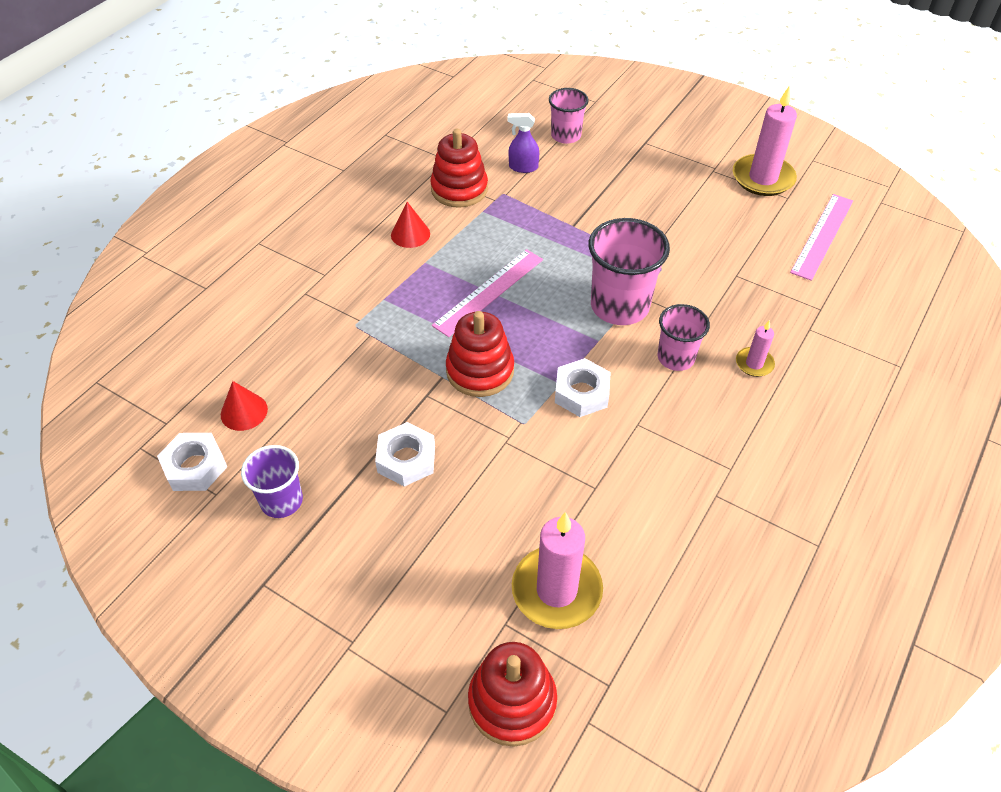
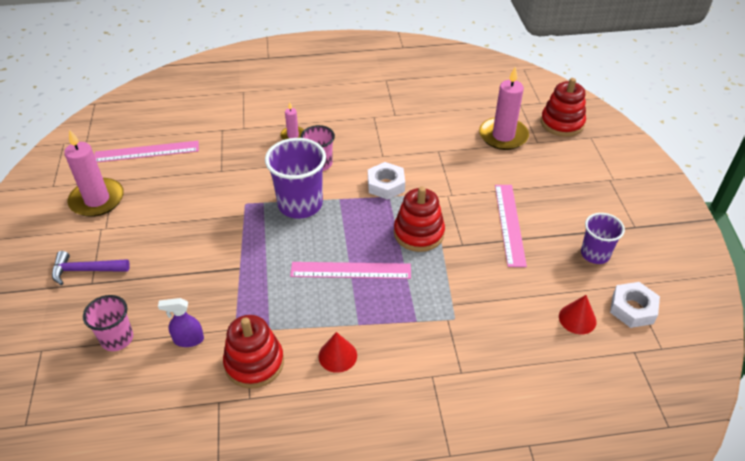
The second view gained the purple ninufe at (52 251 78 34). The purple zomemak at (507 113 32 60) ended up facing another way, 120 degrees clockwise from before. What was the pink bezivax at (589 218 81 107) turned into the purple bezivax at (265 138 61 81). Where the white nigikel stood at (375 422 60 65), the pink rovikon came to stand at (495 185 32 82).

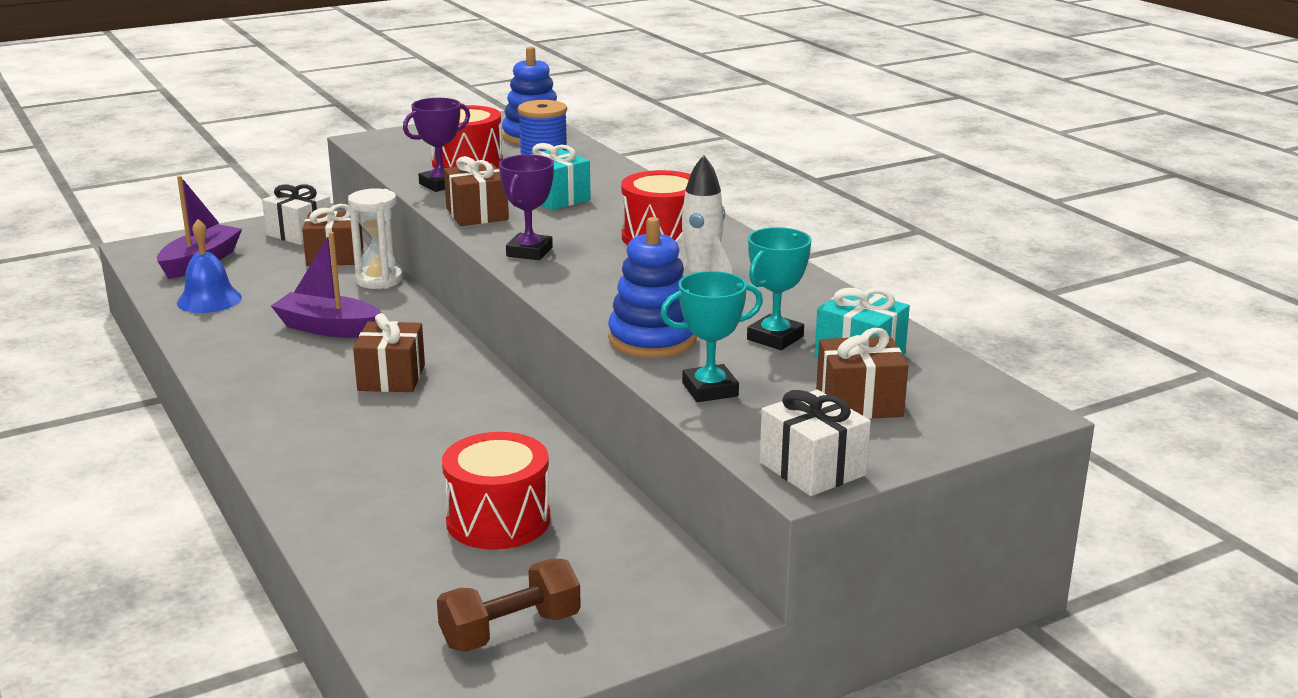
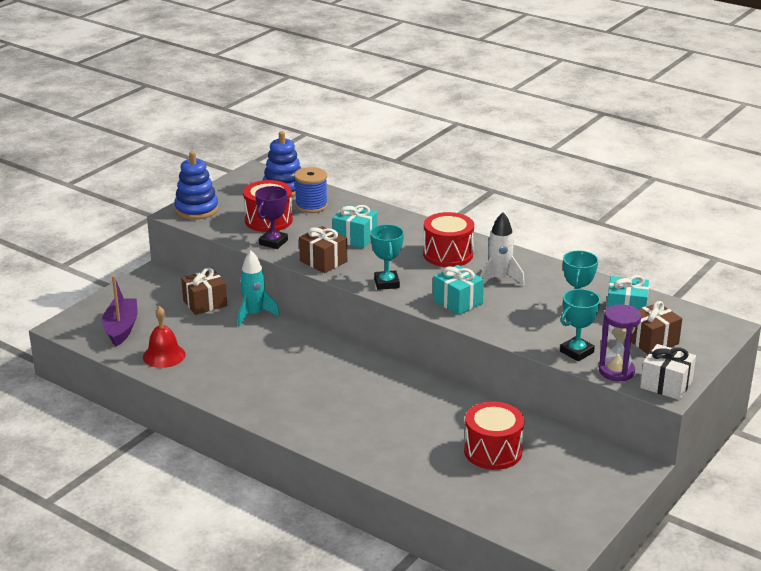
What was the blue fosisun at (177 219 65 94) turned into the red fosisun at (143 306 43 62). The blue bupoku ended up elsewhere, having gone from (608 217 89 141) to (174 151 45 69). Where the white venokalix stood at (348 188 55 101), the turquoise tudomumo came to stand at (238 251 42 75). What was the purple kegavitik at (499 155 55 105) turned into the turquoise kegavitik at (370 224 34 66). The second view gained the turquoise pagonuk at (433 265 51 50). The second view gained the purple venokalix at (599 304 42 77). The second view lost the white pagonuk at (262 184 69 61). The second view lost the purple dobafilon at (271 232 111 106). The second view lost the brown pagonuk at (353 313 72 79). The second view lost the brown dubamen at (437 559 144 93).

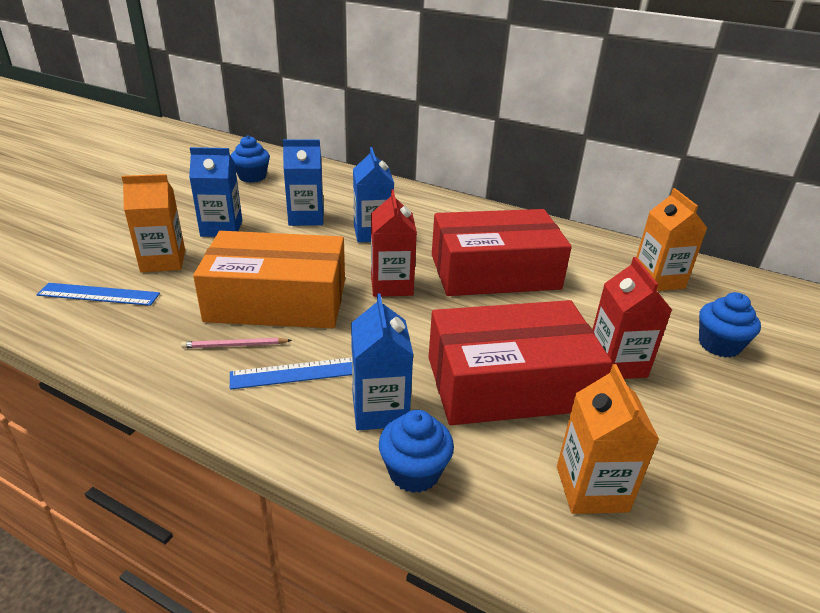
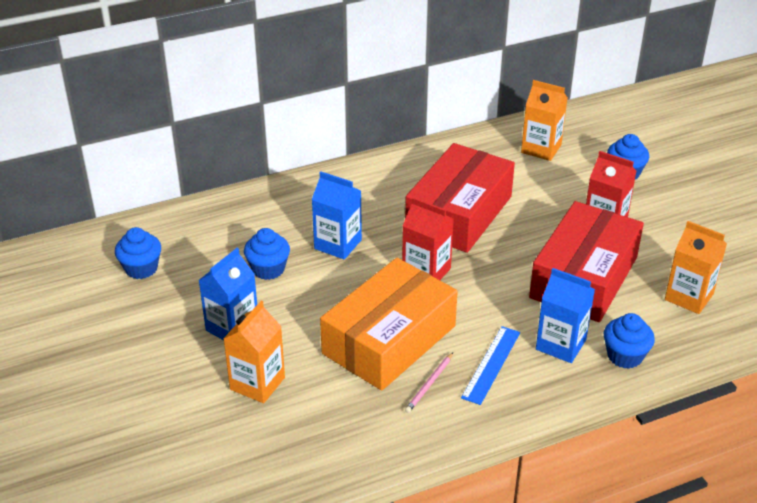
Where the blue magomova stood at (283 140 41 86), the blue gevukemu came to stand at (244 228 46 52). The second view lost the blue rovikon at (36 283 124 23).

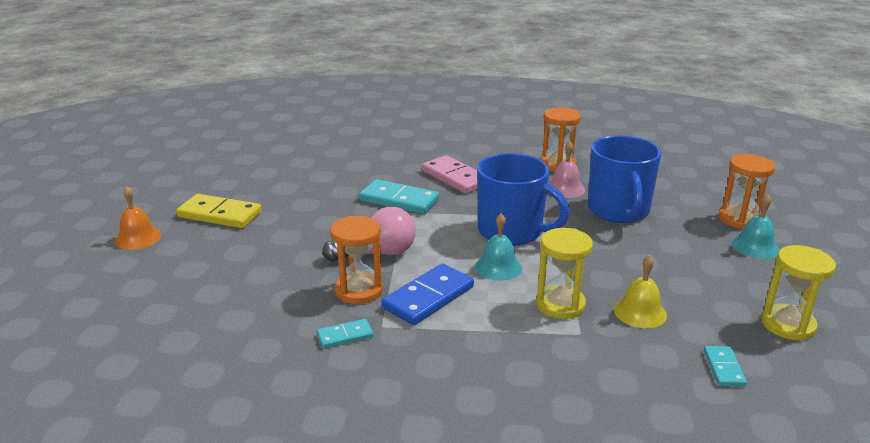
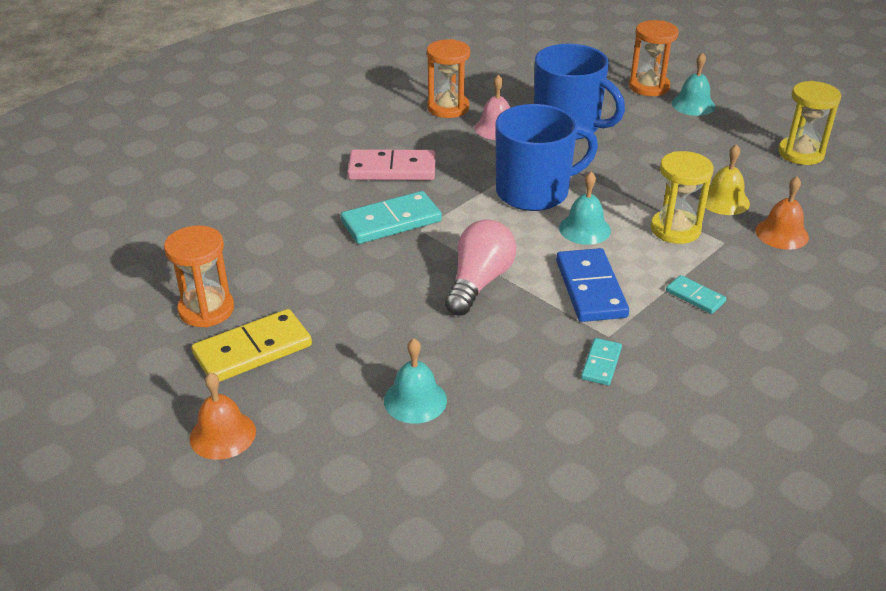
The orange venokalix ended up elsewhere, having gone from (330 216 53 88) to (164 225 70 102). The second view gained the turquoise fosisun at (384 339 63 85). The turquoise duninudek ended up elsewhere, having gone from (704 346 43 41) to (666 275 60 39). The second view gained the orange fosisun at (755 176 54 74).

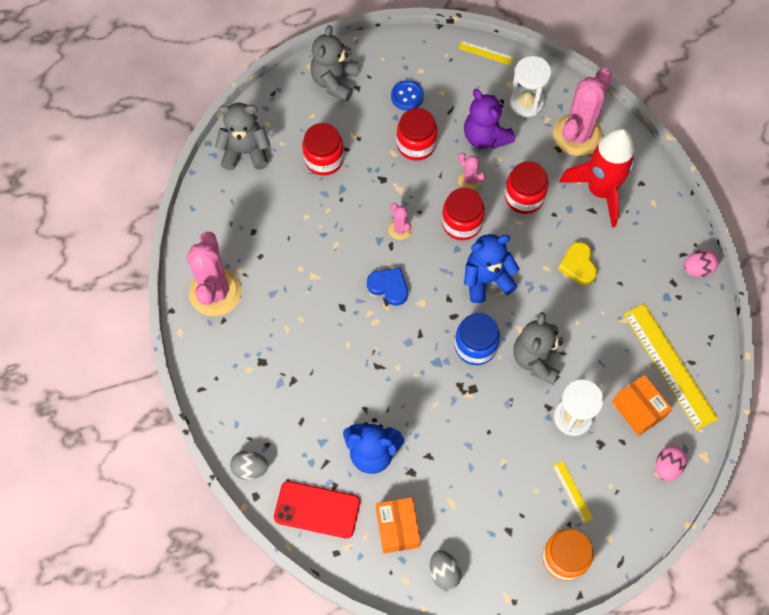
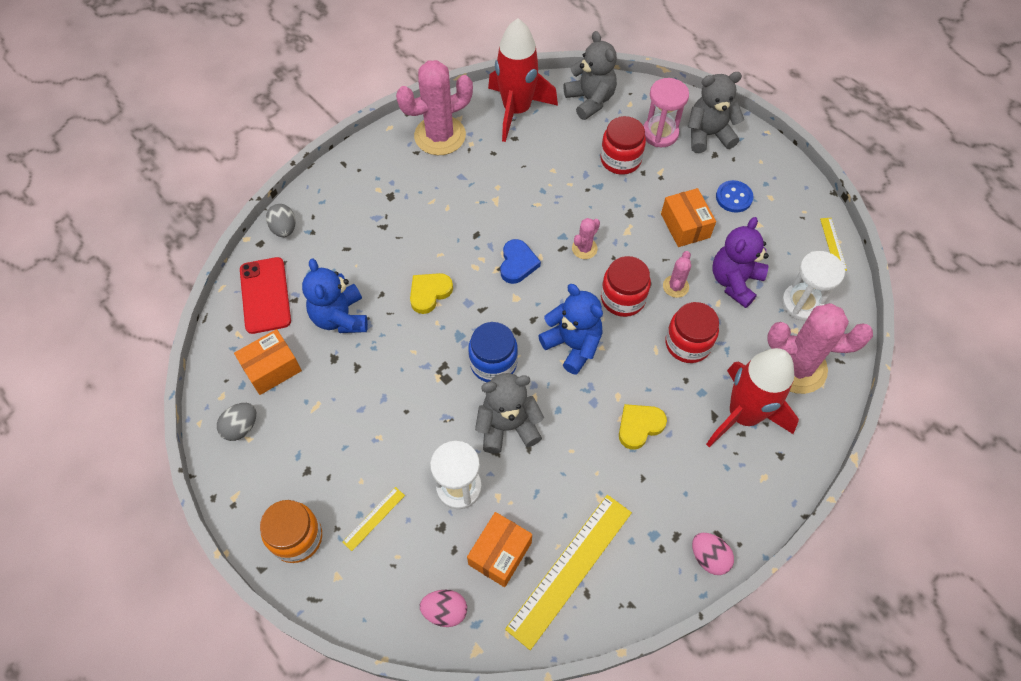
The second view gained the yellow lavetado at (410 273 43 41). The second view gained the red tudomumo at (488 18 70 124). The second view gained the pink venokalix at (643 78 46 69). Where the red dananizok stood at (396 108 41 53), the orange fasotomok came to stand at (661 188 55 59).

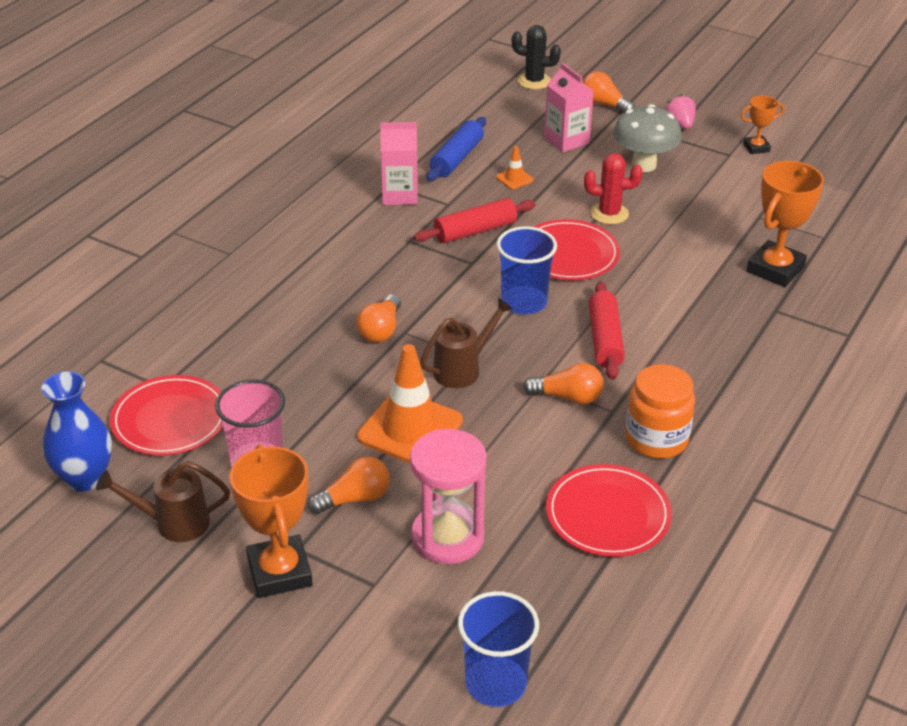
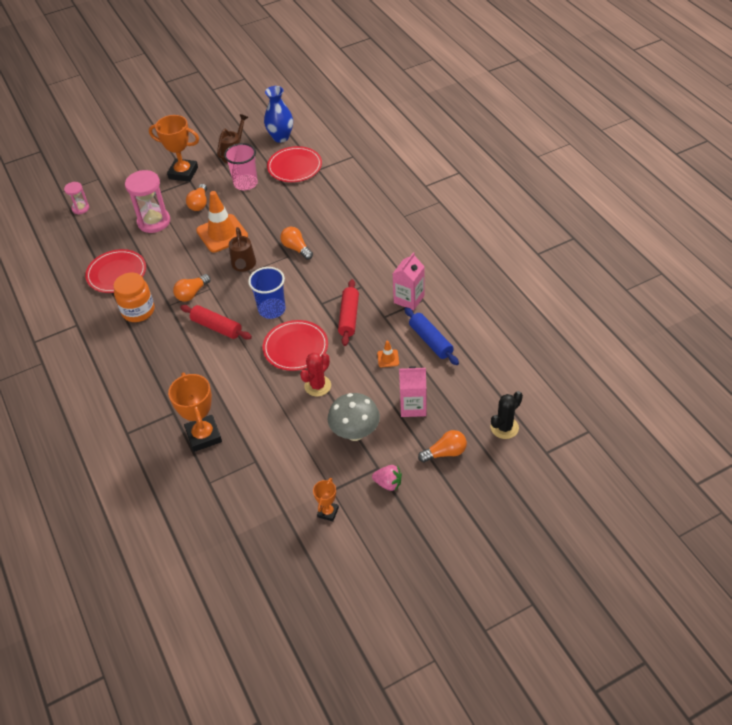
Where the blue bezivax stood at (458 591 81 116), the pink venokalix came to stand at (64 182 25 32).

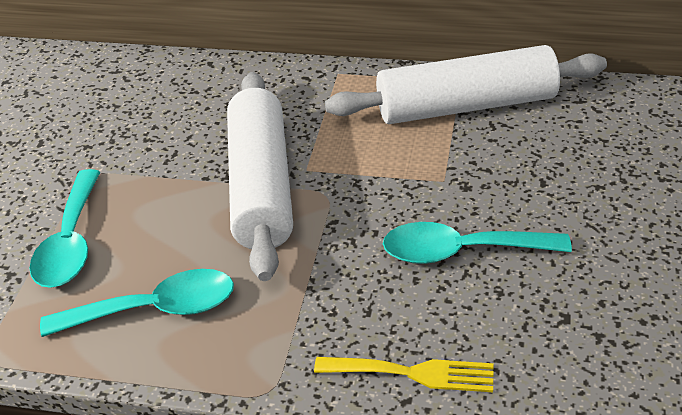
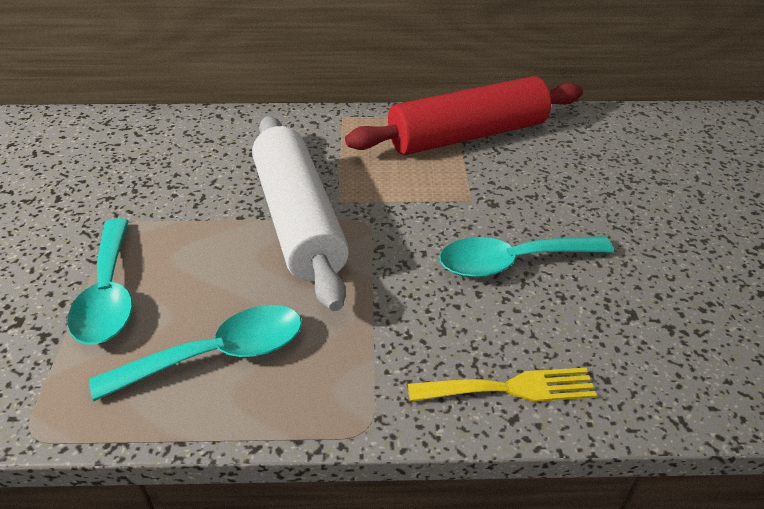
What was the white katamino at (325 45 282 79) turned into the red katamino at (345 76 238 79).

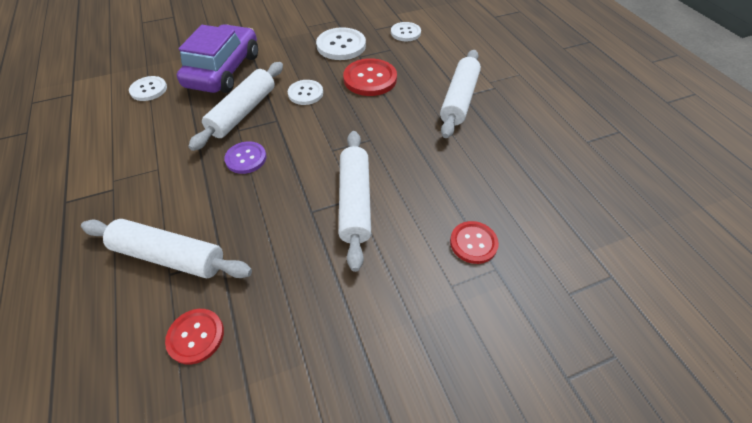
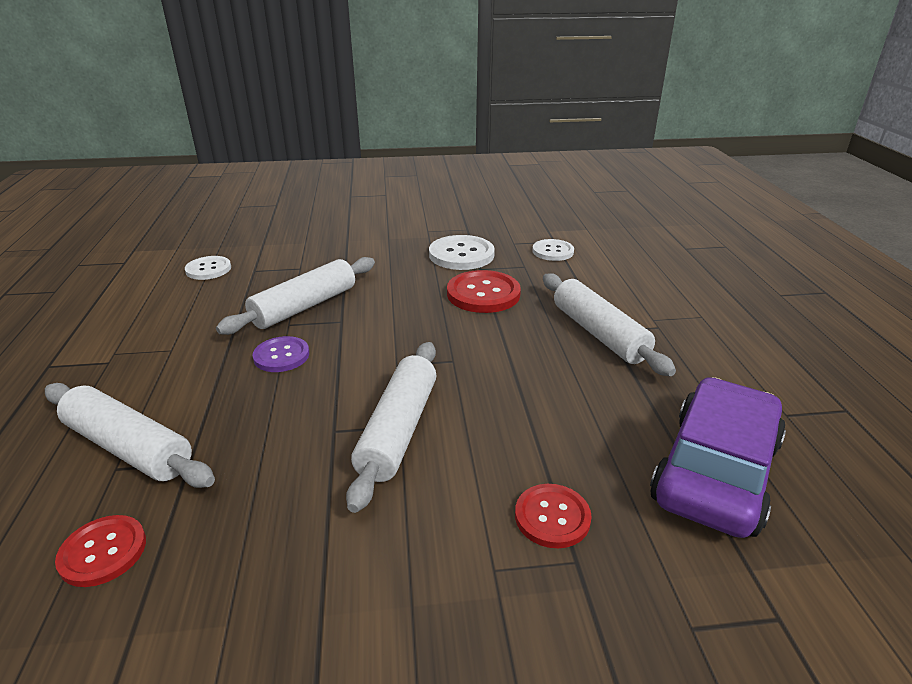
The white katamino at (440 50 41 88) ended up facing another way, 60 degrees counterclockwise from before. The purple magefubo ended up elsewhere, having gone from (177 24 81 69) to (650 377 136 161). The second view lost the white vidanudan at (288 80 35 25).

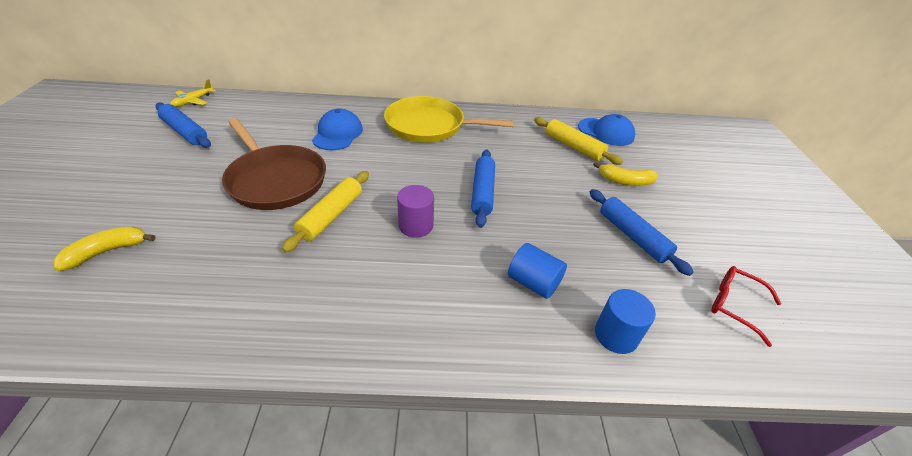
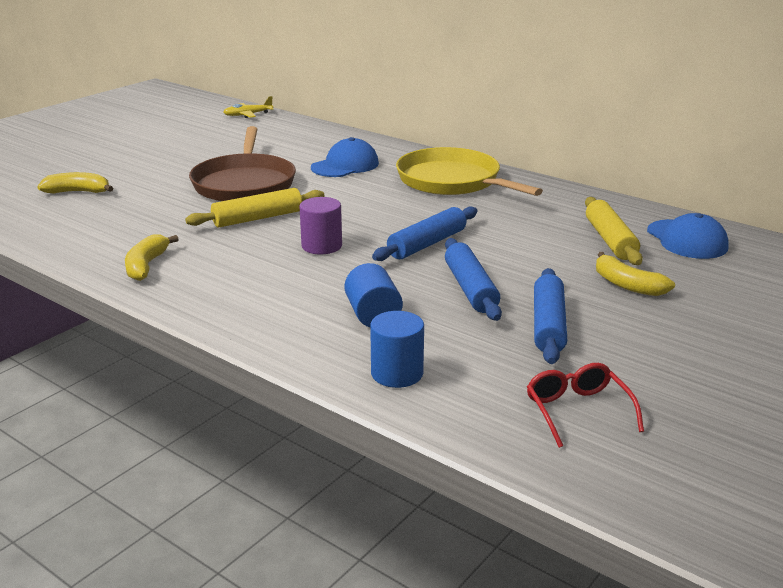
The second view gained the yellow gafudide at (125 234 54 47). The blue katamino ended up elsewhere, having gone from (156 102 55 46) to (445 238 57 83).

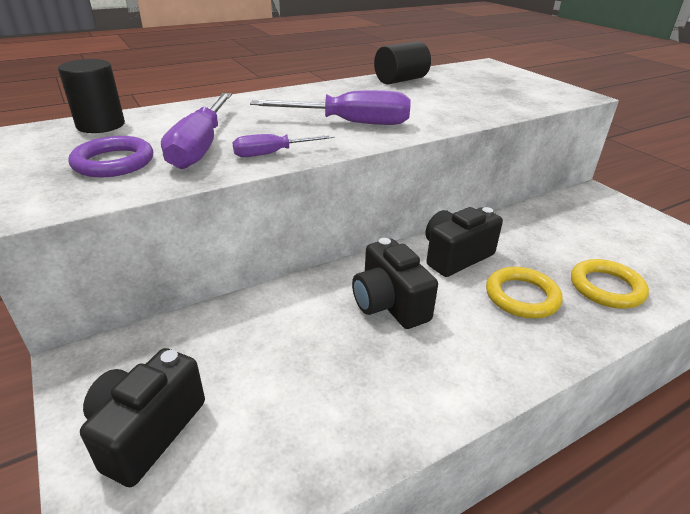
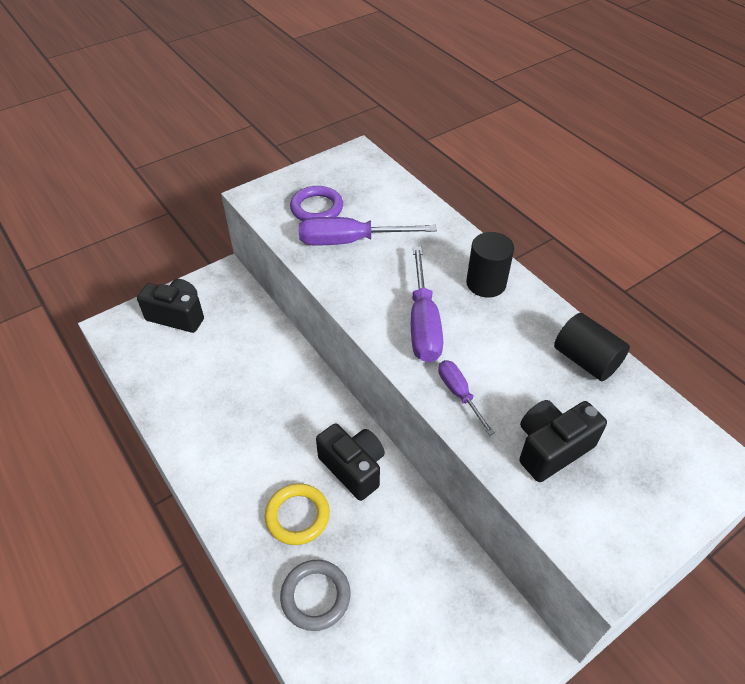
What was the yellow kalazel at (571 259 78 50) turned into the grey kalazel at (280 560 71 71). The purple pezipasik ended up elsewhere, having gone from (232 134 103 23) to (438 360 57 76). The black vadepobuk ended up elsewhere, having gone from (58 59 67 74) to (466 232 48 66). The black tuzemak ended up elsewhere, having gone from (352 238 86 91) to (519 400 88 82).

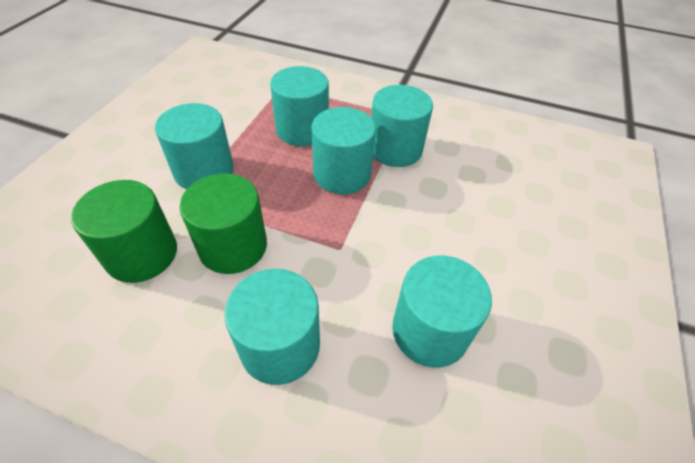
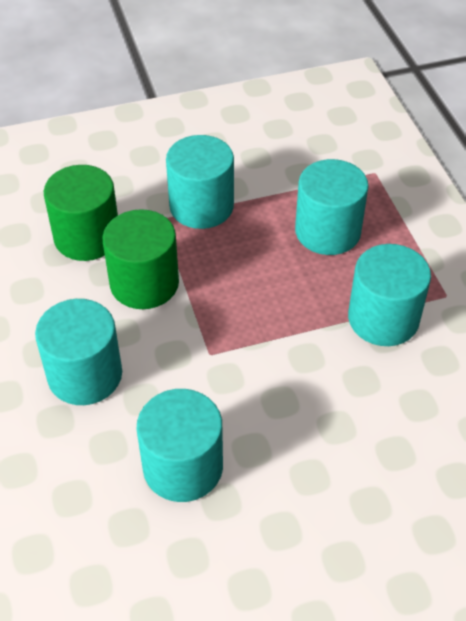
The second view lost the turquoise vadepobuk at (311 107 65 87).

